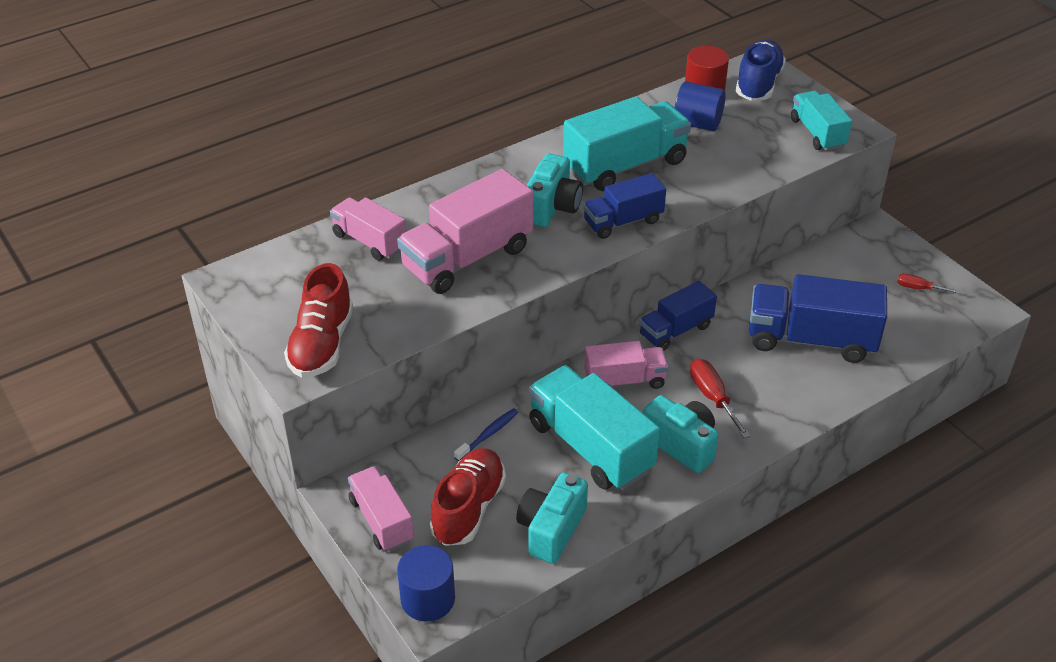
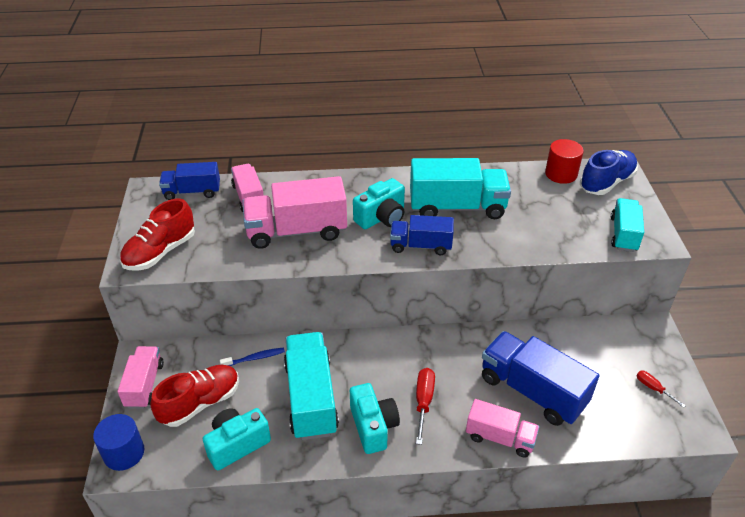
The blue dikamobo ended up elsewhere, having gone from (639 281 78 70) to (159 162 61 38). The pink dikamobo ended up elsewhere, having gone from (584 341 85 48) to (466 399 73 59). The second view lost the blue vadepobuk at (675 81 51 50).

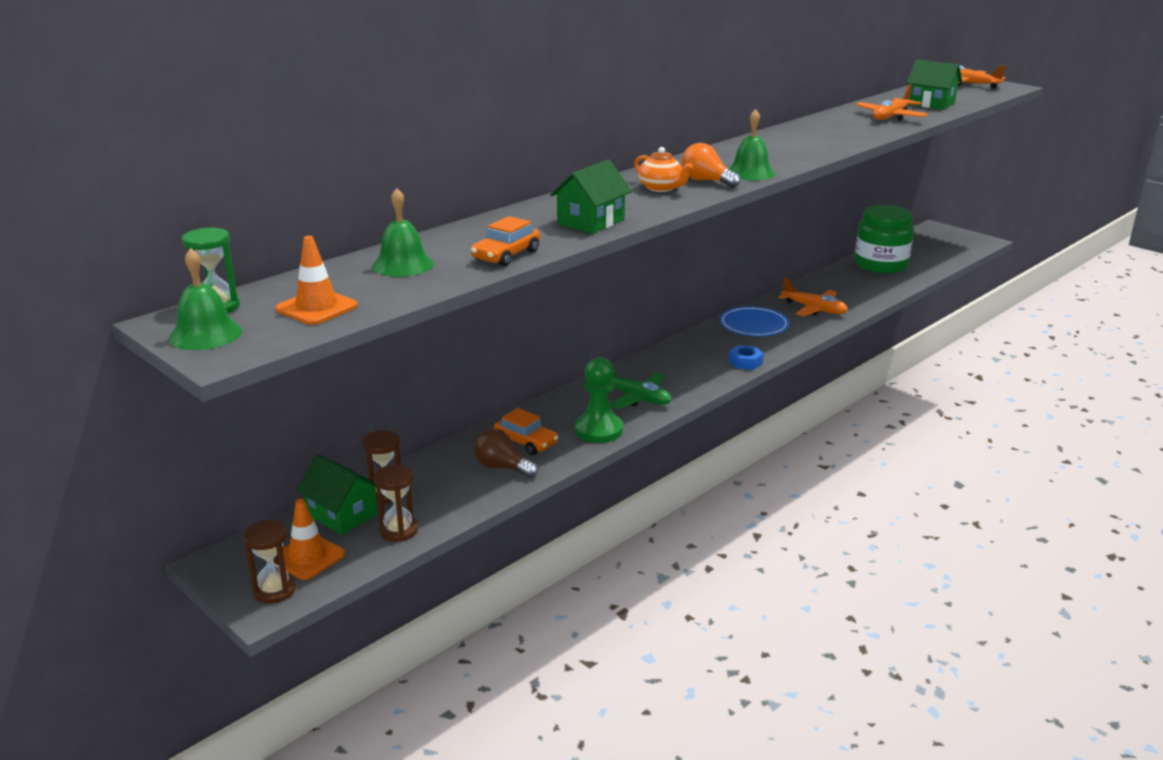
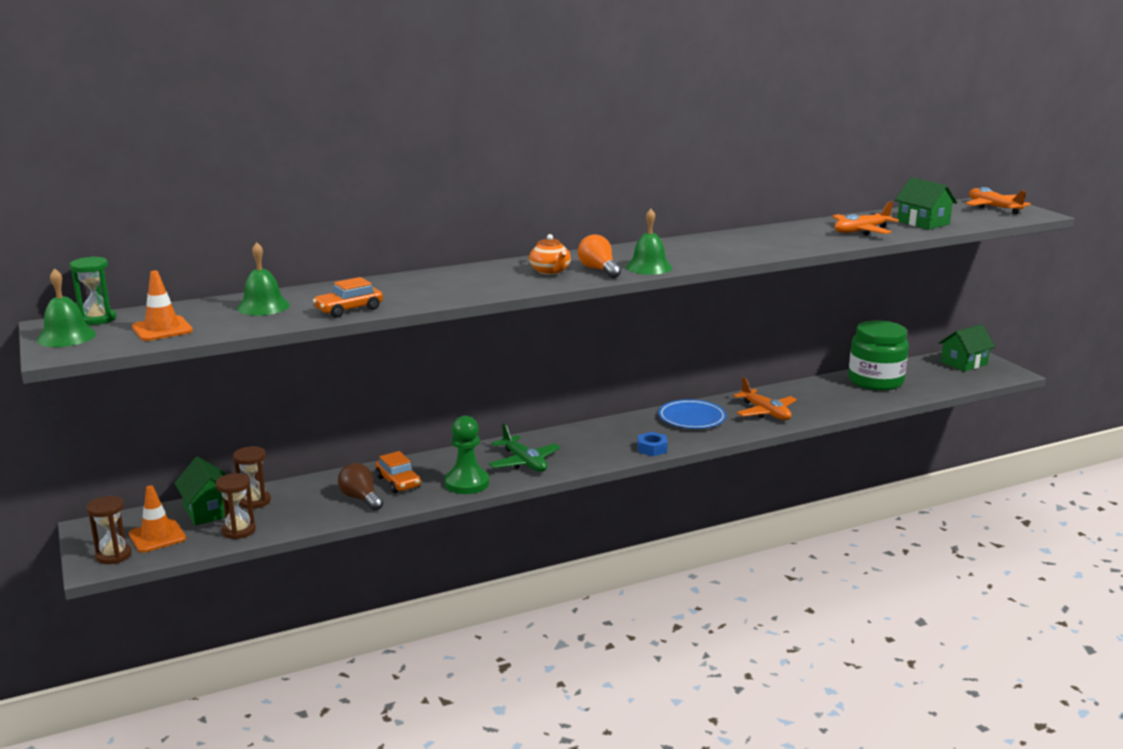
The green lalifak ended up elsewhere, having gone from (550 159 82 75) to (939 324 56 48).

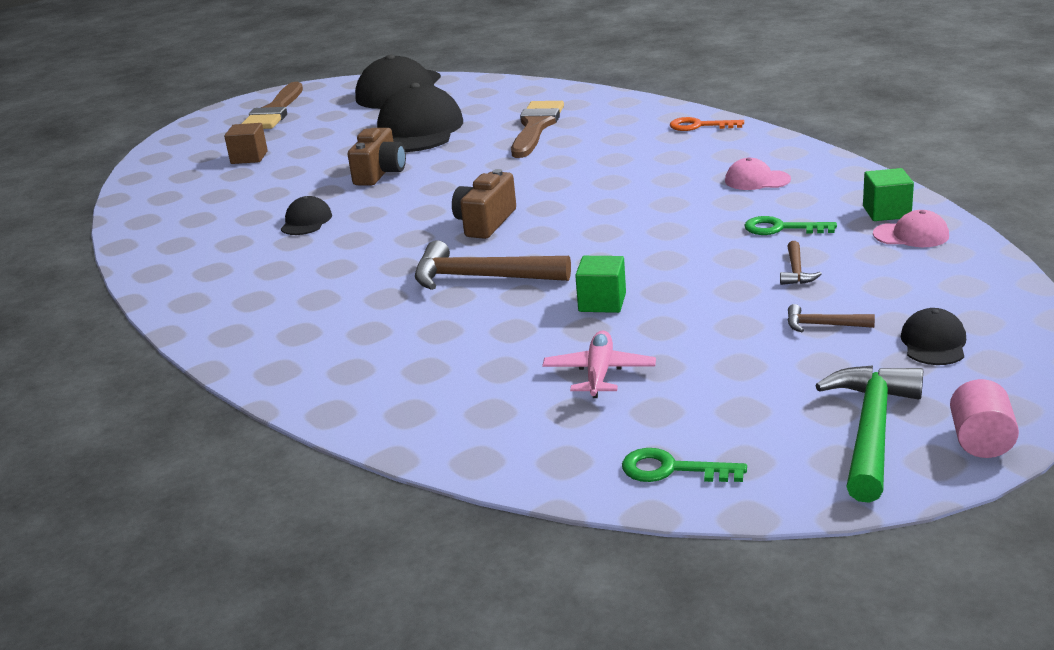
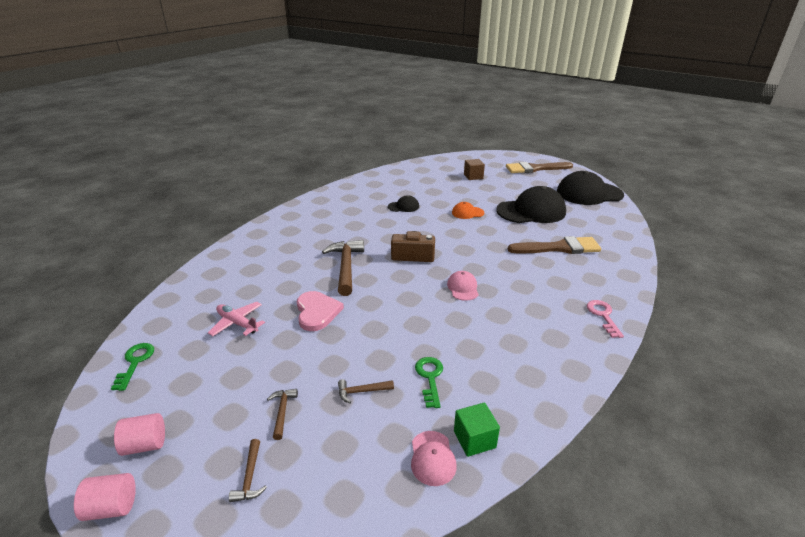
Where the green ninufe stood at (815 365 108 138), the pink vadepobuk came to stand at (114 413 51 43). The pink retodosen at (542 330 114 68) ended up facing another way, 135 degrees counterclockwise from before. Where the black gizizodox stood at (901 308 65 57), the brown ninufe came to stand at (229 439 38 63). Where the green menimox stood at (575 256 51 57), the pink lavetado came to stand at (297 291 47 40). The pink gizizodox ended up elsewhere, having gone from (725 158 66 32) to (447 271 32 30). Where the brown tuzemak stood at (348 128 58 58), the orange gizizodox came to stand at (452 202 32 17). What was the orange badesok at (670 117 74 14) turned into the pink badesok at (587 300 37 38).

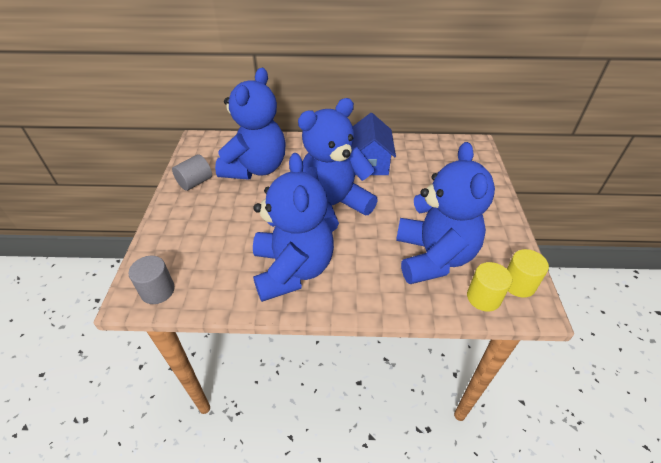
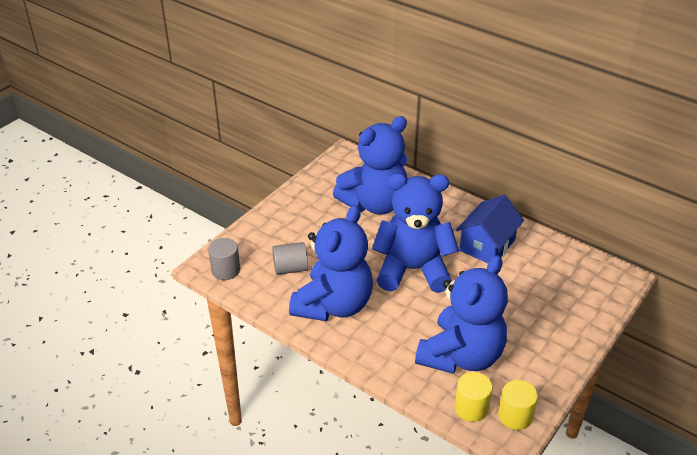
The grey vadepobuk ended up elsewhere, having gone from (172 155 40 36) to (272 242 36 33).

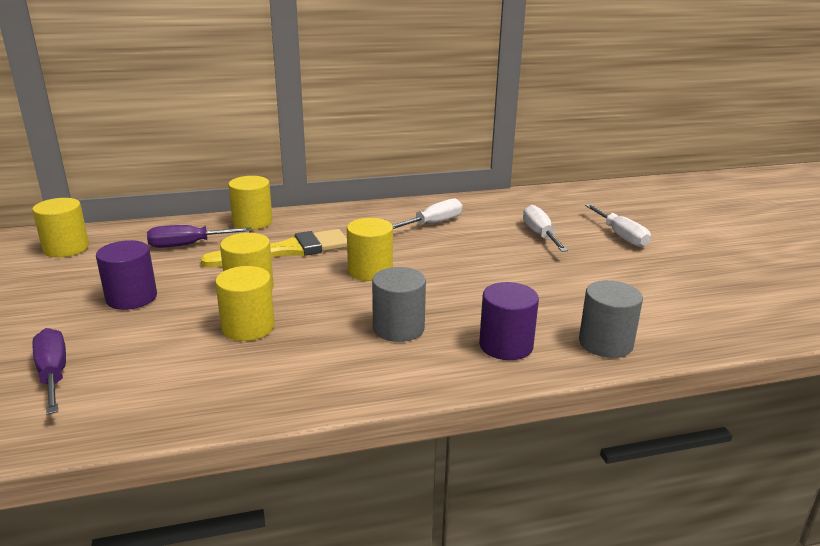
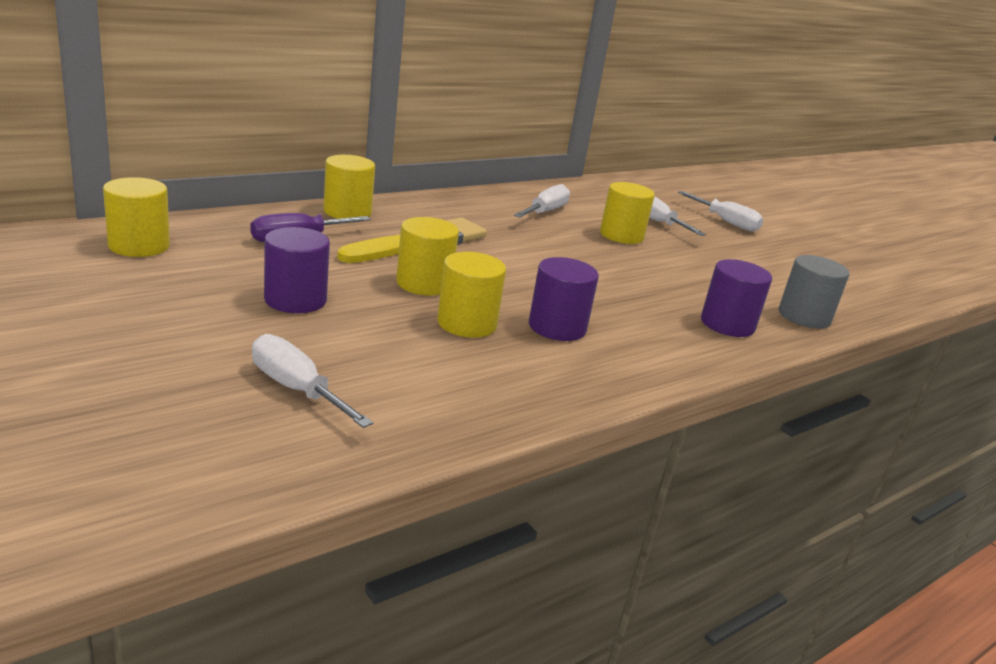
What was the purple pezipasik at (32 328 34 87) turned into the white pezipasik at (252 334 121 94). The second view gained the purple vadepobuk at (529 257 70 84). The yellow vadepobuk ended up elsewhere, having gone from (347 218 46 63) to (600 182 55 62). The second view lost the grey vadepobuk at (372 267 54 75).

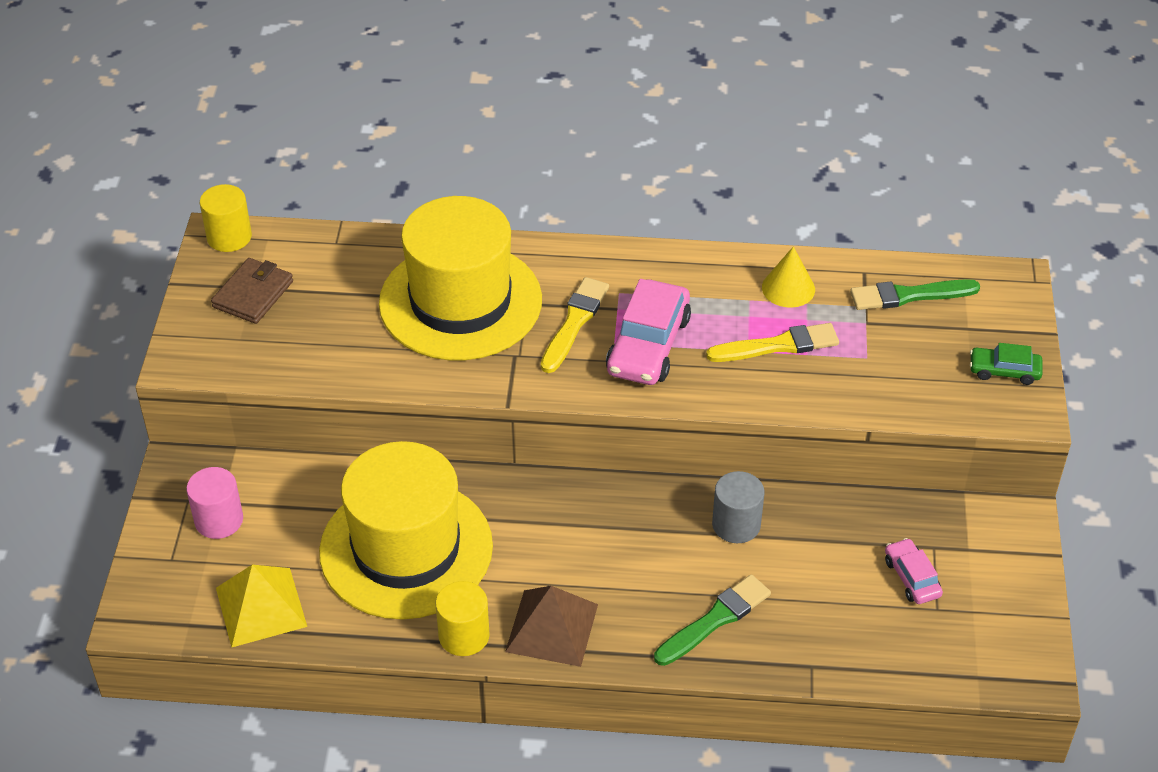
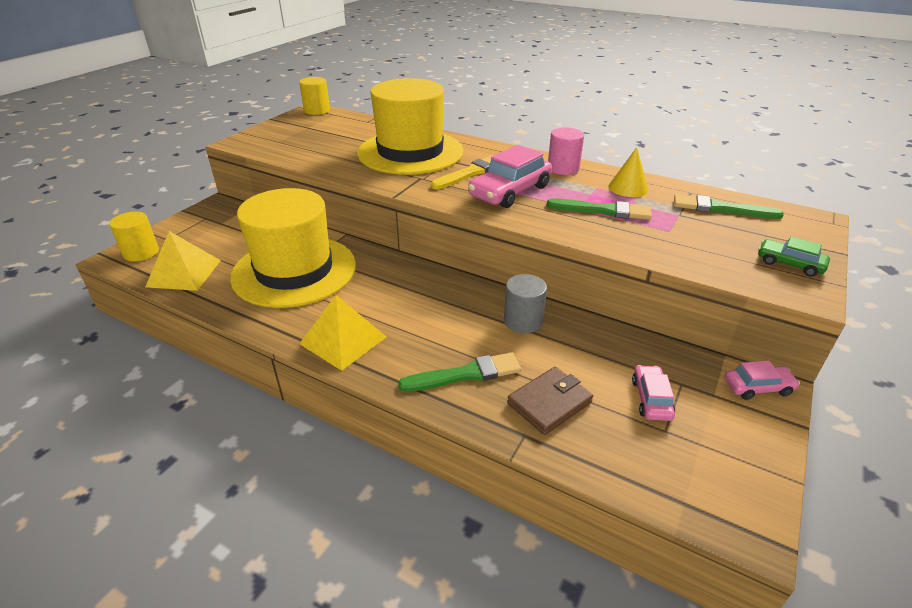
The yellow vadepobuk ended up elsewhere, having gone from (435 581 55 75) to (109 212 50 50). What was the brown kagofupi at (505 586 93 81) turned into the yellow kagofupi at (299 295 88 76). The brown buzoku ended up elsewhere, having gone from (211 258 82 66) to (507 367 86 68). What was the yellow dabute at (706 323 133 39) turned into the green dabute at (546 198 106 22). The pink vadepobuk ended up elsewhere, having gone from (186 467 57 72) to (548 128 36 47). The second view gained the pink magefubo at (724 361 76 39).

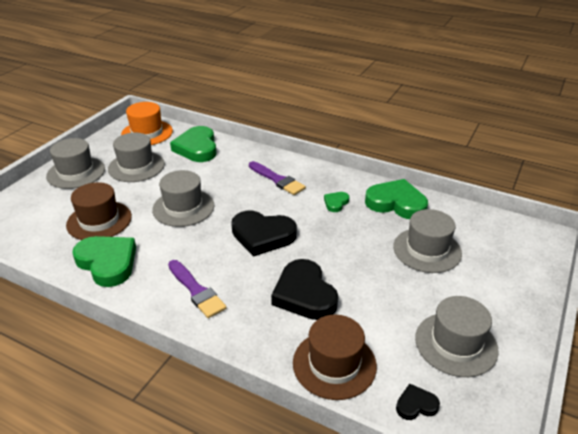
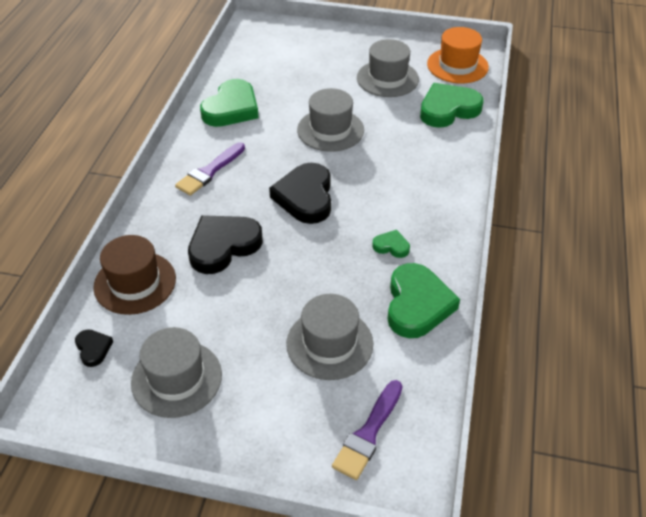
The purple dabute ended up elsewhere, having gone from (249 161 57 34) to (332 380 70 100). The second view lost the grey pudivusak at (46 138 59 51). The second view lost the brown pudivusak at (66 182 66 58).

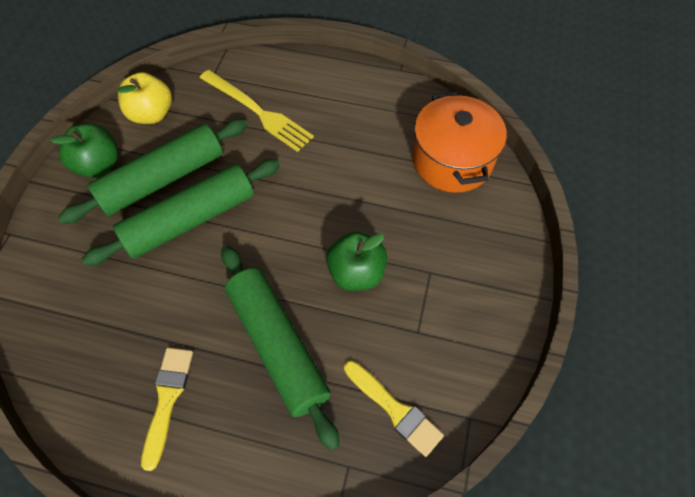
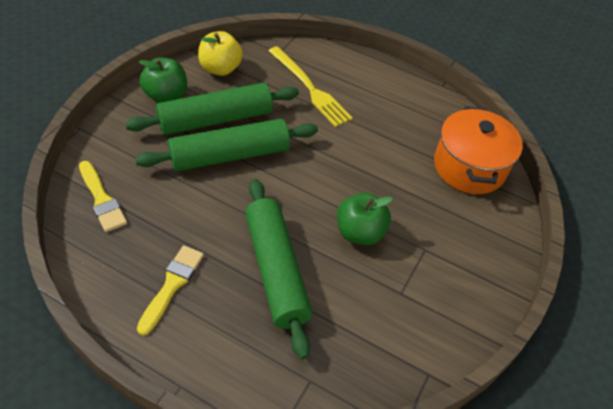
The yellow dabute ended up elsewhere, having gone from (344 360 100 97) to (79 161 48 71).

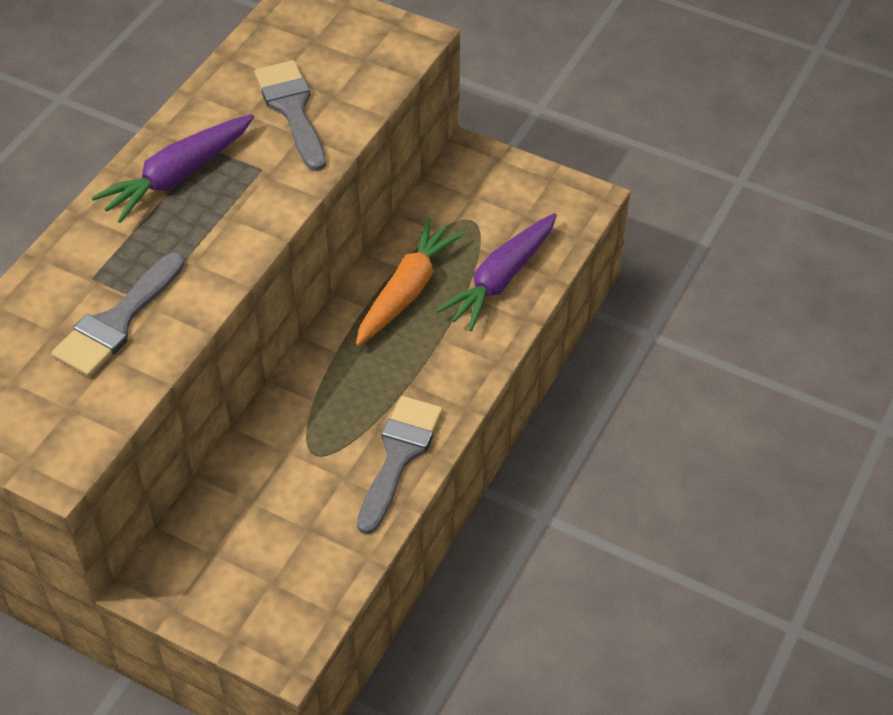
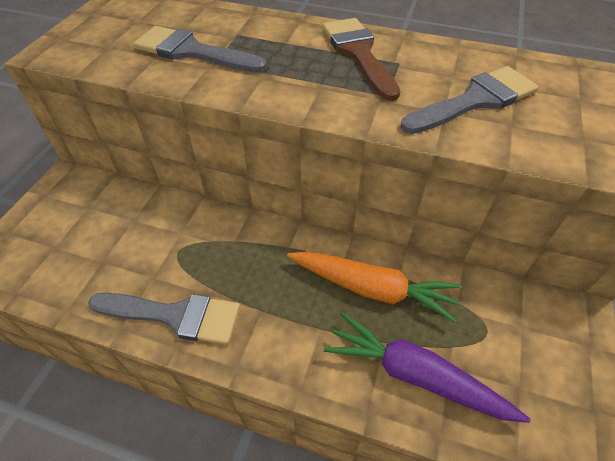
Where the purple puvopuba stood at (91 114 163 109), the brown dabute came to stand at (322 18 78 83).

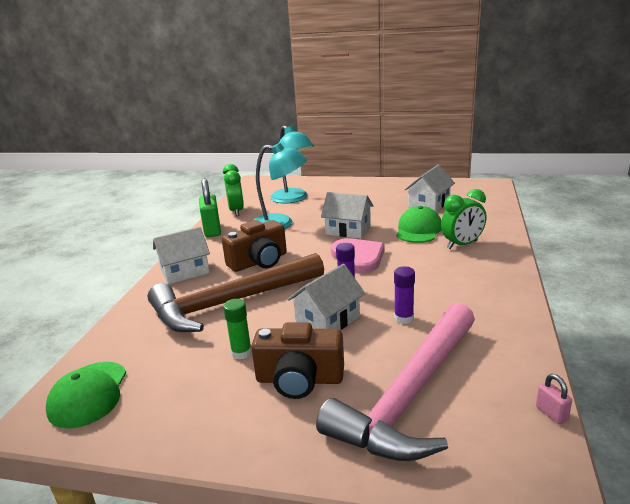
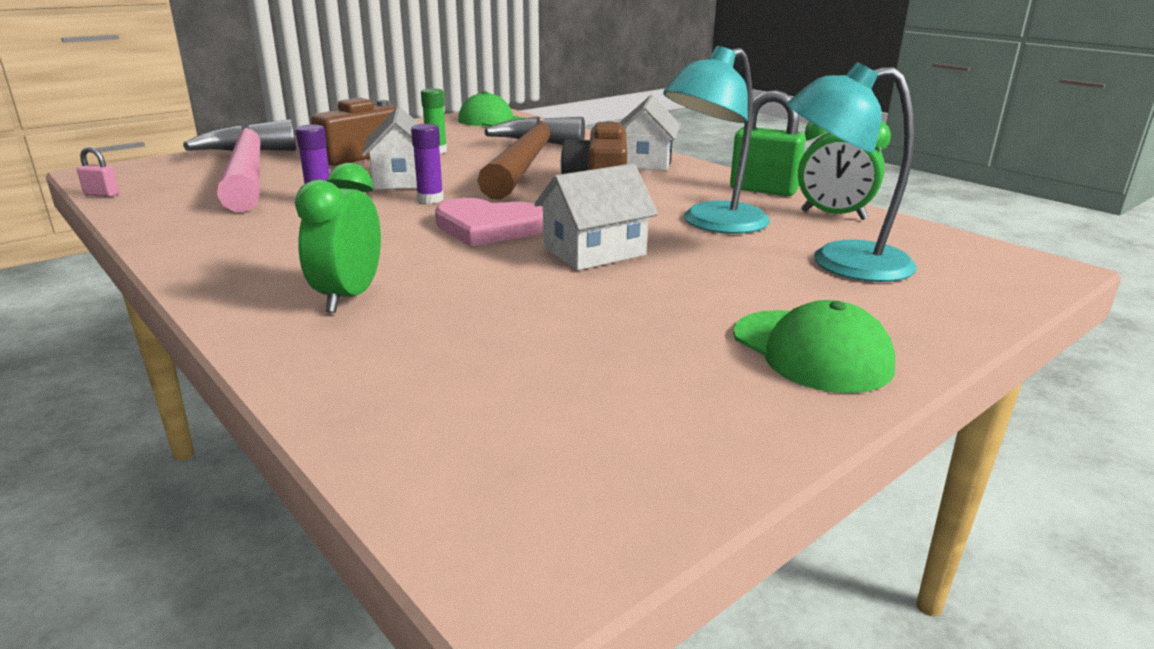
The green gizizodox ended up elsewhere, having gone from (396 206 46 37) to (733 300 162 93). The second view lost the white lalifak at (404 165 51 47).

